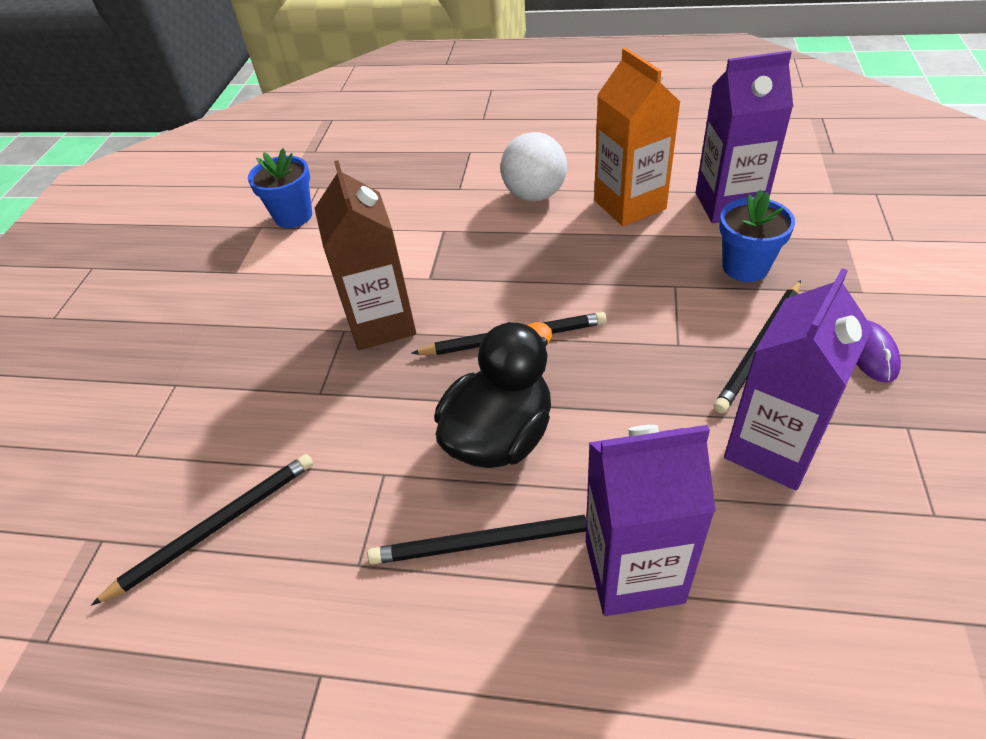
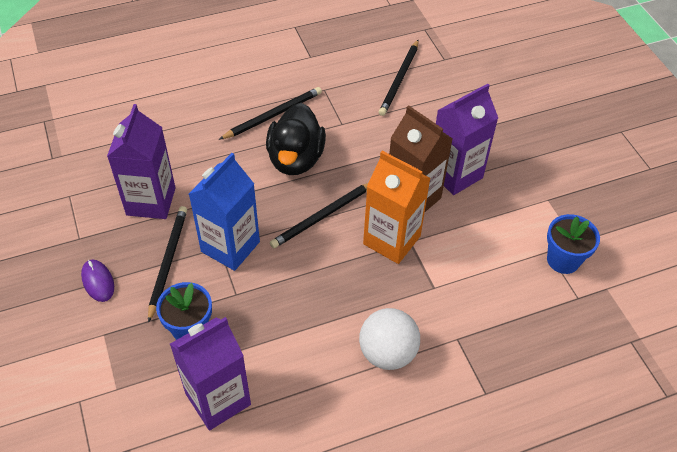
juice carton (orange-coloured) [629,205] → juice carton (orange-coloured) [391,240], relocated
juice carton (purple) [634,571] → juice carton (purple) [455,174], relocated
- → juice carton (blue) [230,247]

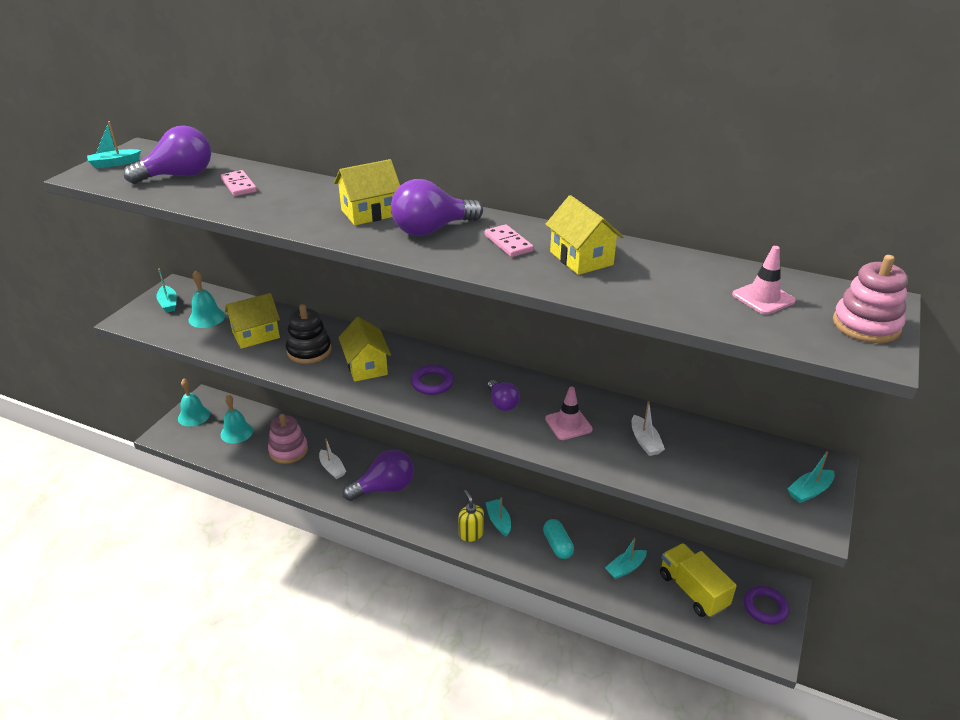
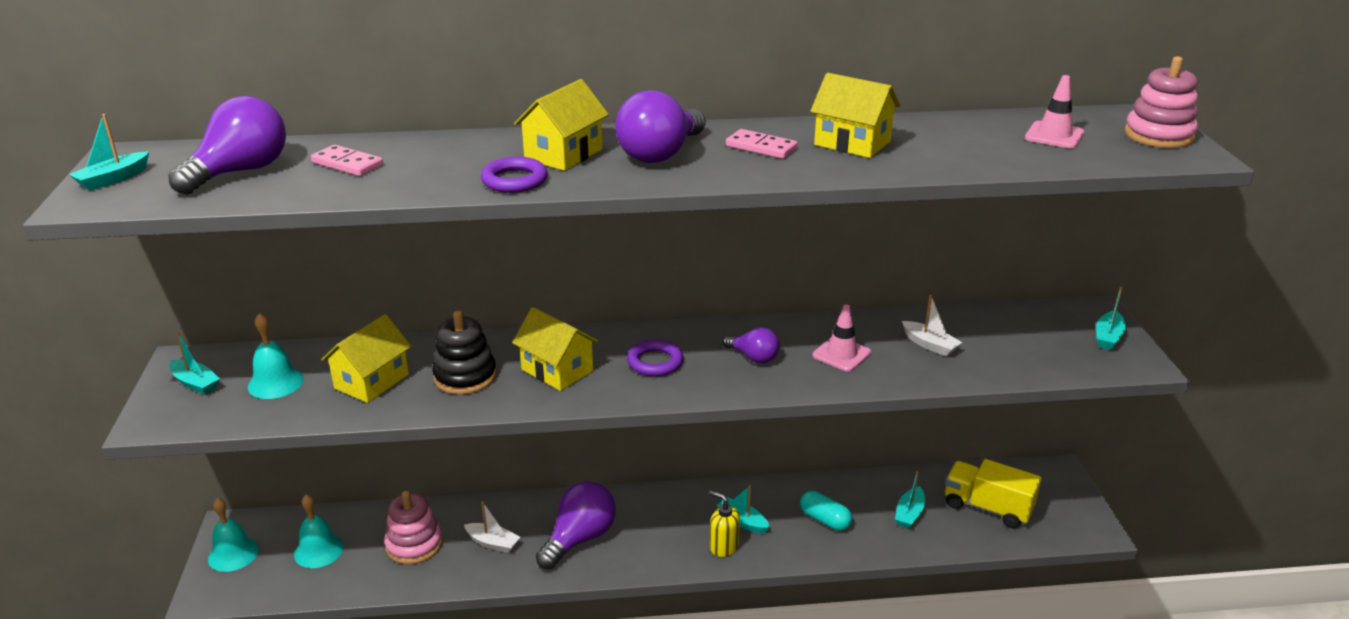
ring (purple) [765,607] → ring (purple) [514,180], relocated

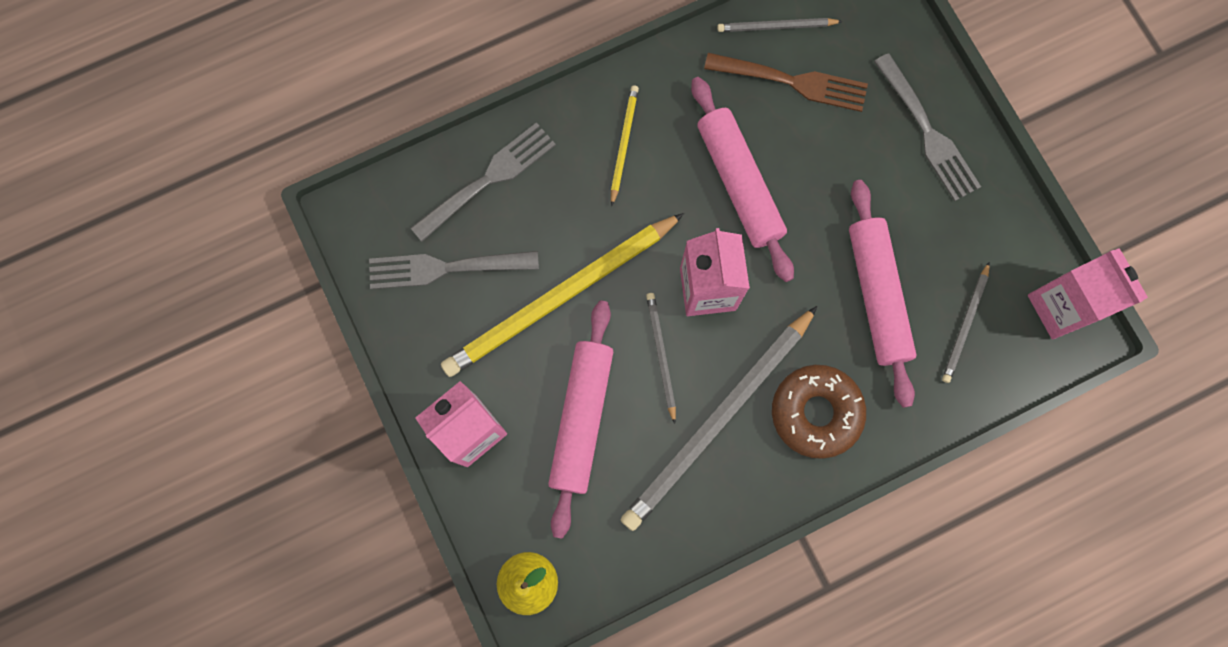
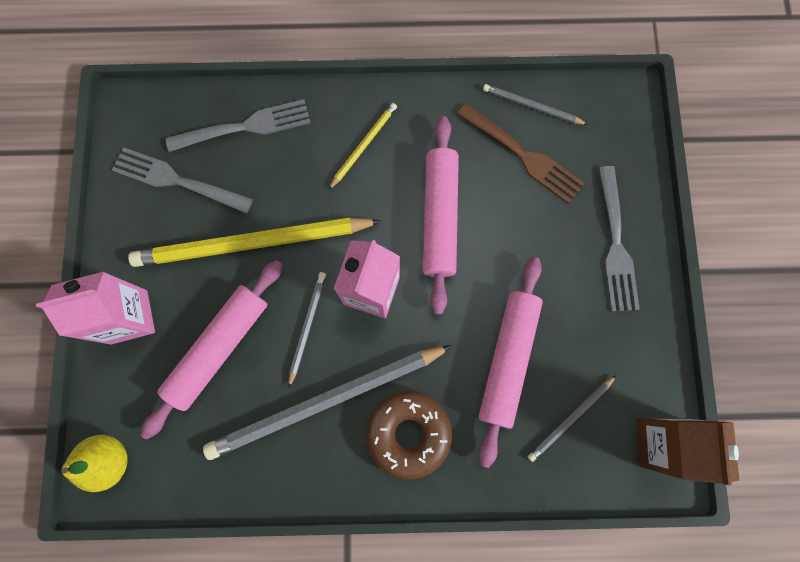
juice carton (pink) [1061,307] → juice carton (brown) [660,442]

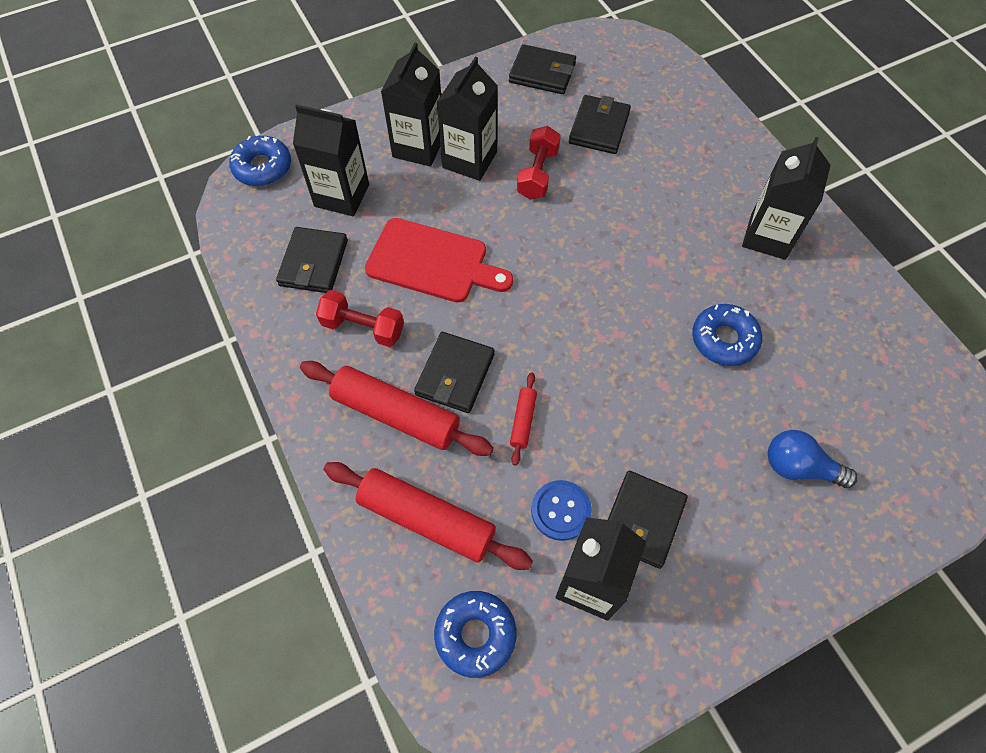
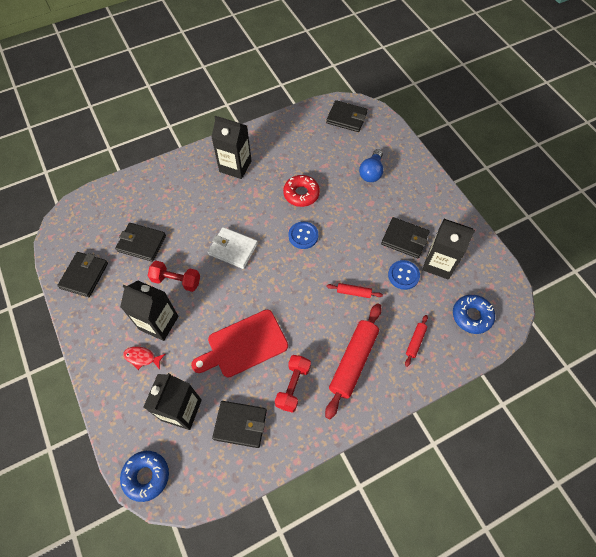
juice carton (black) [418,147] → fish (crimson) [142,358]
cutting board (crimson) [432,262] → cutting board (crimson) [244,344], 135 degrees counterclockwise
glazed donut (blue) [724,339] → glazed donut (crimson) [301,194]
billfold (black) [455,374] → billfold (black) [346,118], relocated
pastry roller (crimson) [427,519] → pastry roller (crimson) [415,341], x0.47
- → shirt button (blue) [303,236]
- → billfold (white) [233,249]

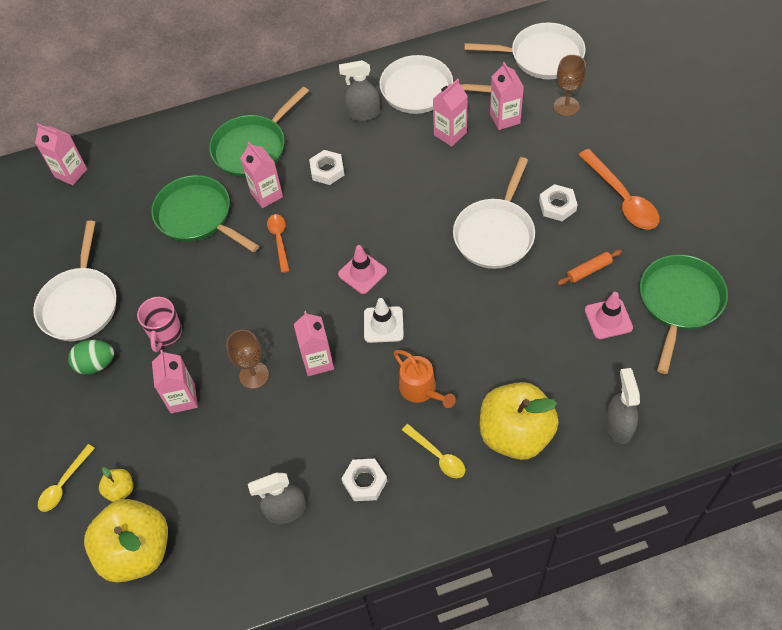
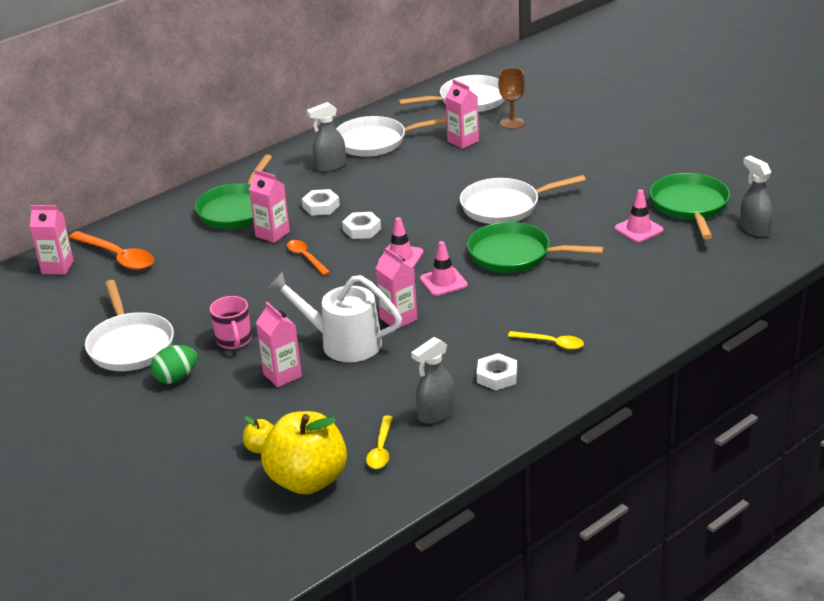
juice carton (pink) [450,134] → -
spoon (orange-coloured) [622,198] → spoon (orange-coloured) [117,257], relocated
frying pan (white) [495,234] → frying pan (white) [504,206], 75 degrees clockwise
frying pan (leaf-green) [197,216] → frying pan (leaf-green) [514,255], relocated
hexagon nut (white) [557,205] → hexagon nut (white) [362,229], relocated
pastry roller (orange-coloured) [589,270] → -
safety cone (white) [383,324] → safety cone (pink) [443,282]
wine glass (brown) [254,375] → watering pot (white) [343,343]
watering pot (orange-coloured) [421,390] → -
sprayer (grey) [618,425] → sprayer (grey) [754,229], relocated
apple (bright yellow) [515,434] → -
spoon (bright yellow) [64,484] → spoon (bright yellow) [381,449], relocated

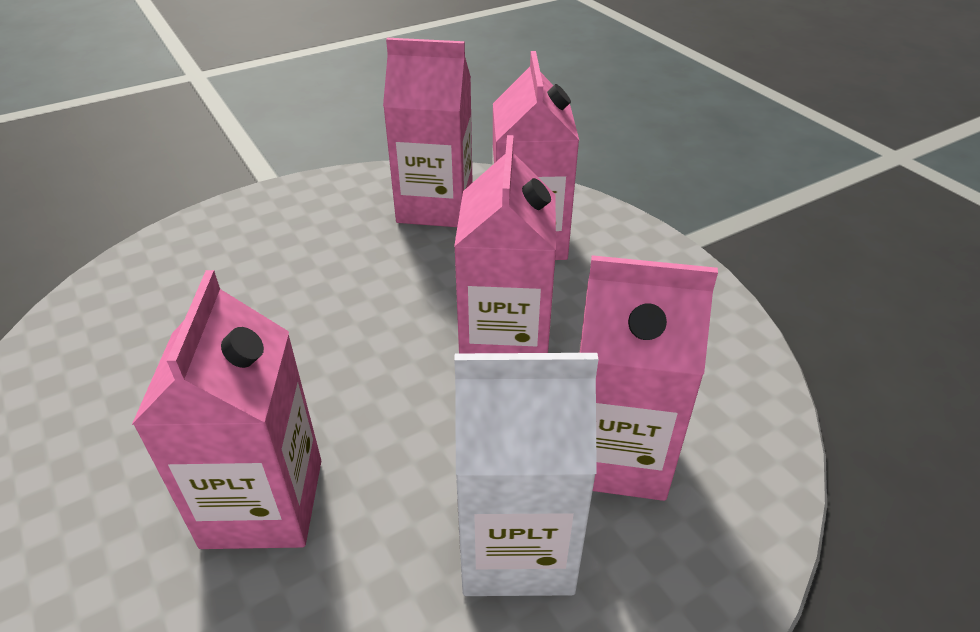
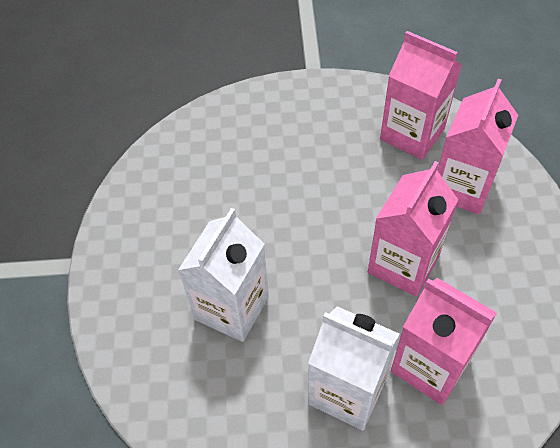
juice carton (pink) [263,503] → juice carton (white) [231,308]

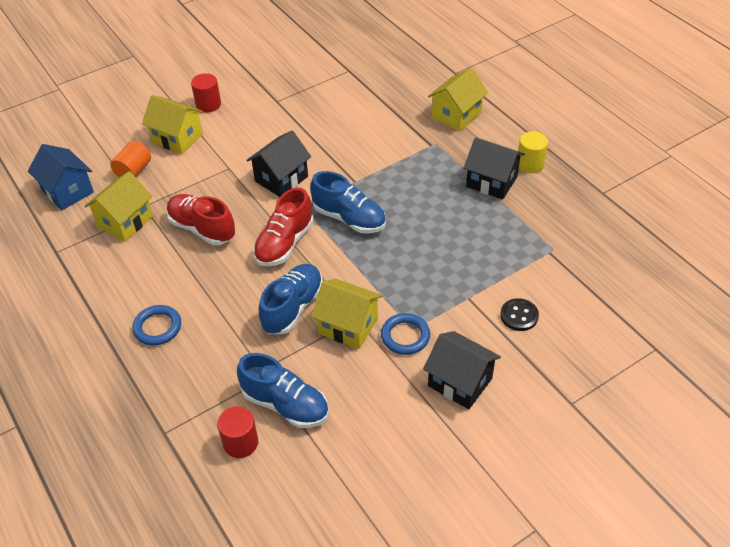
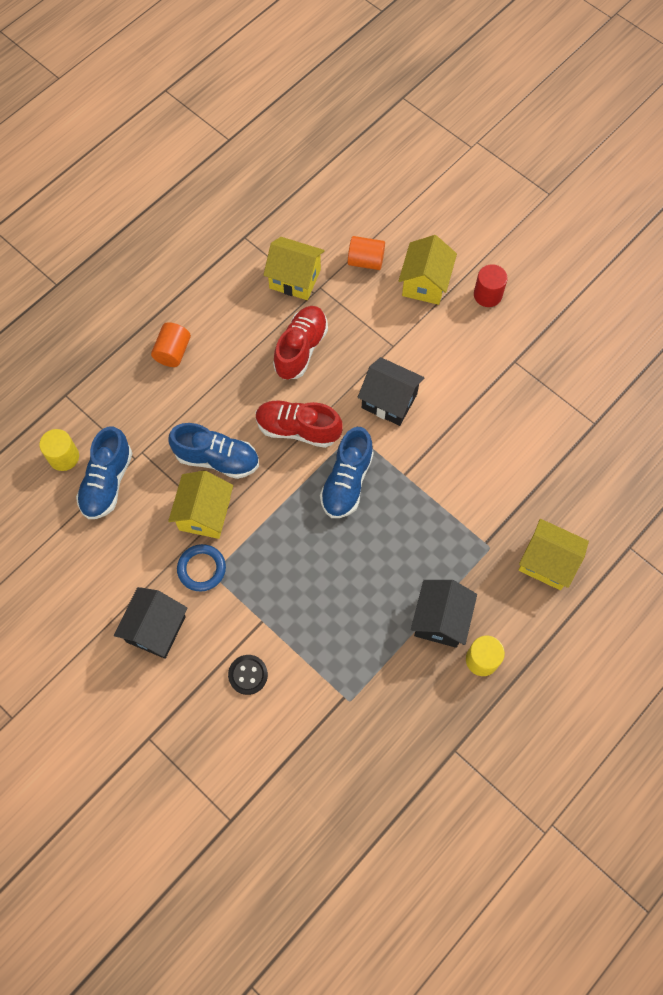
house (blue) [67,191] → -
ring (blue) [157,327] → cylinder shape (orange-coloured) [173,352]
cylinder shape (crimson) [240,442] → cylinder shape (bright yellow) [64,457]

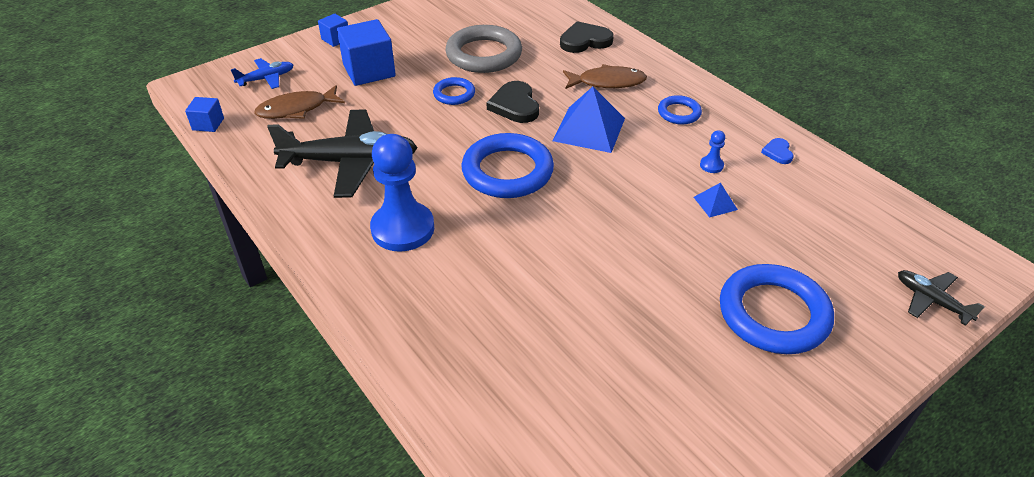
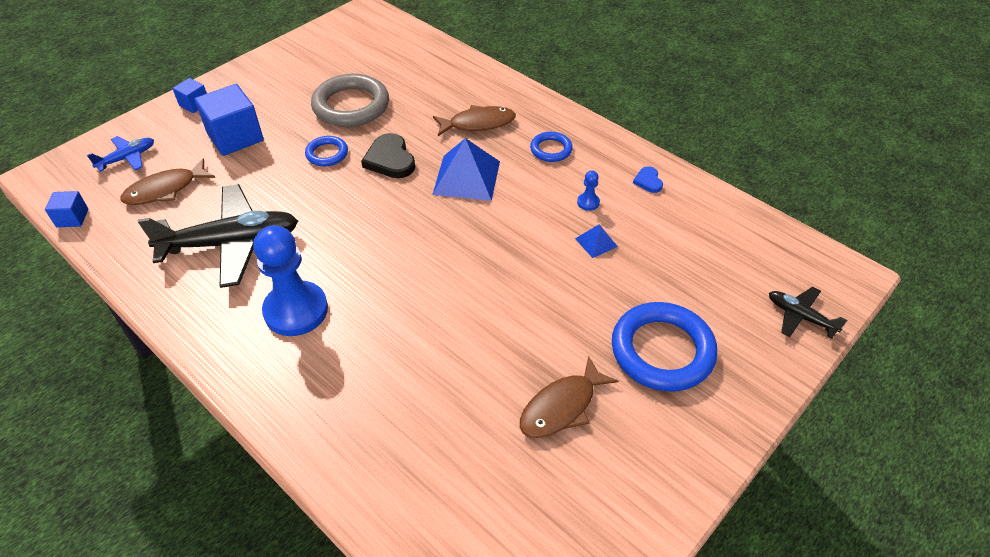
heart (black) [585,41] → -
ring (blue) [507,171] → -
- → fish (brown) [562,407]

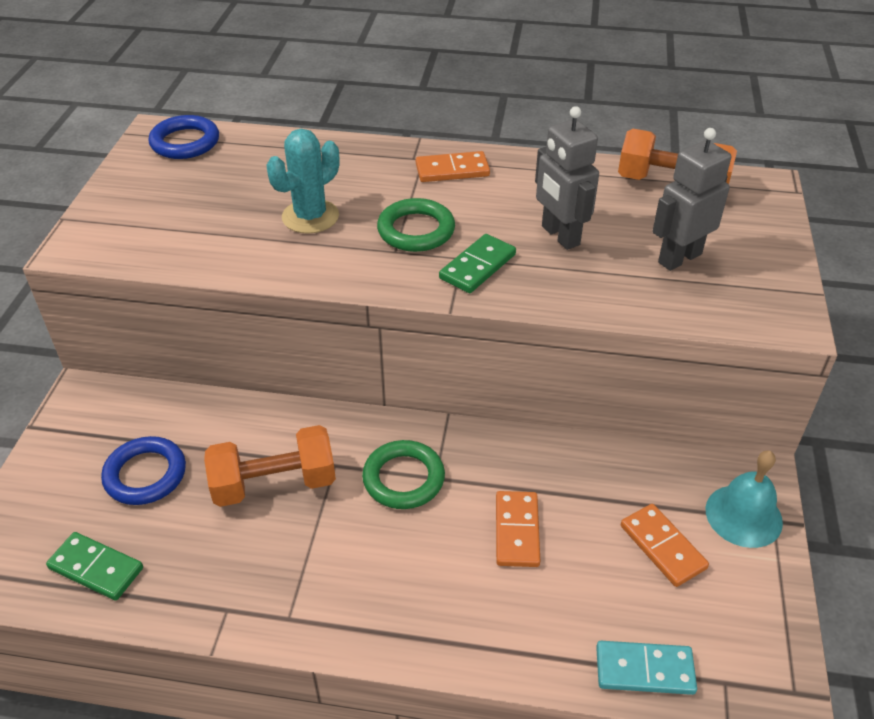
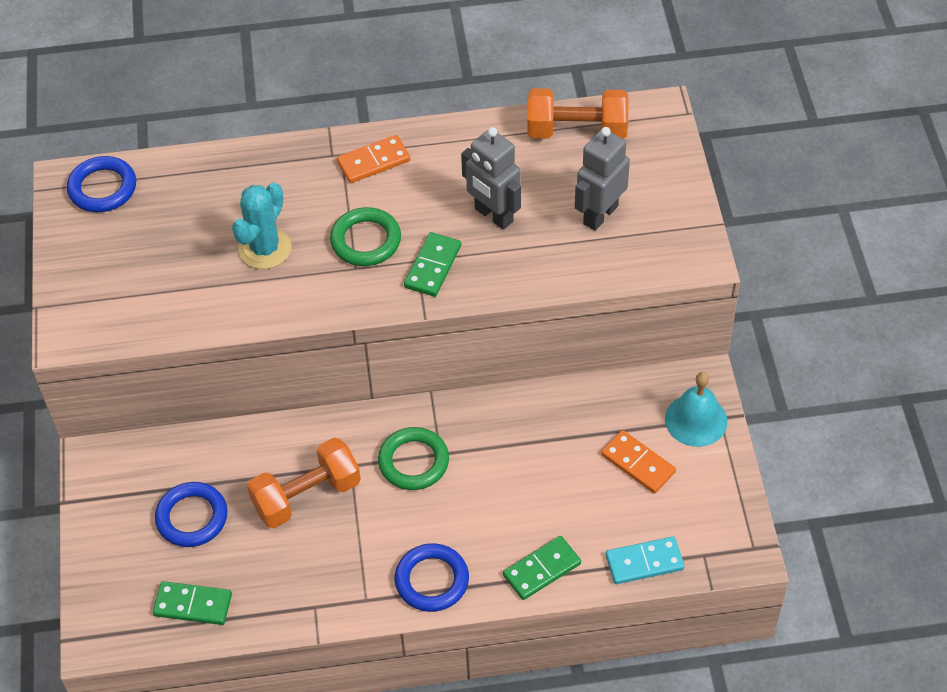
domino (orange-coloured) [517,531] → -
- → domino (leaf-green) [541,569]
- → ring (blue) [432,580]

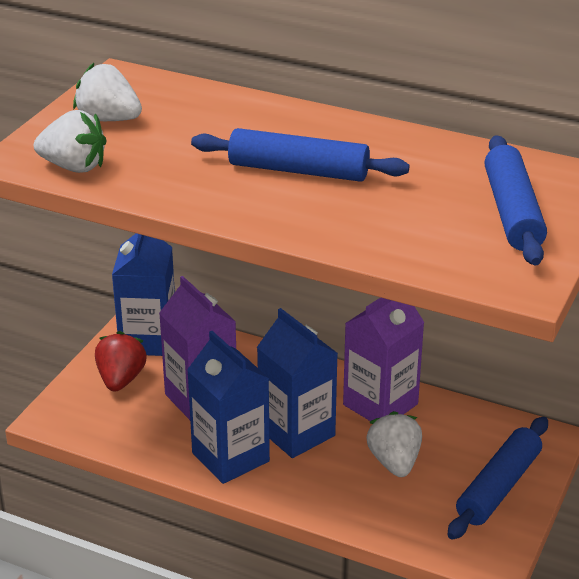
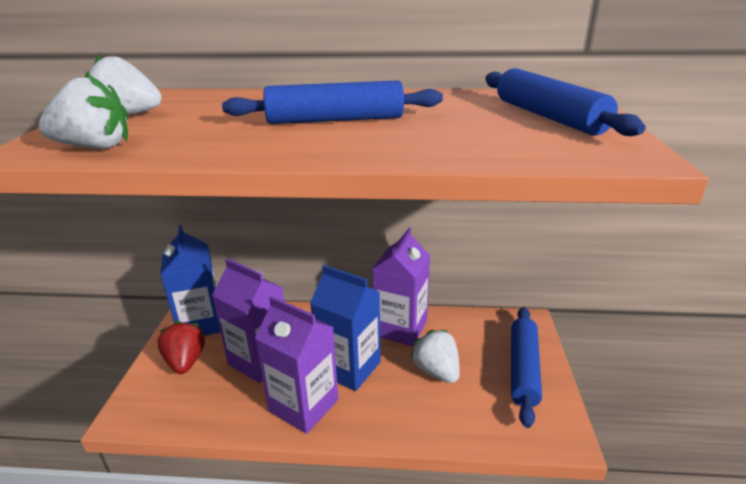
juice carton (blue) [230,457] → juice carton (purple) [303,405]

